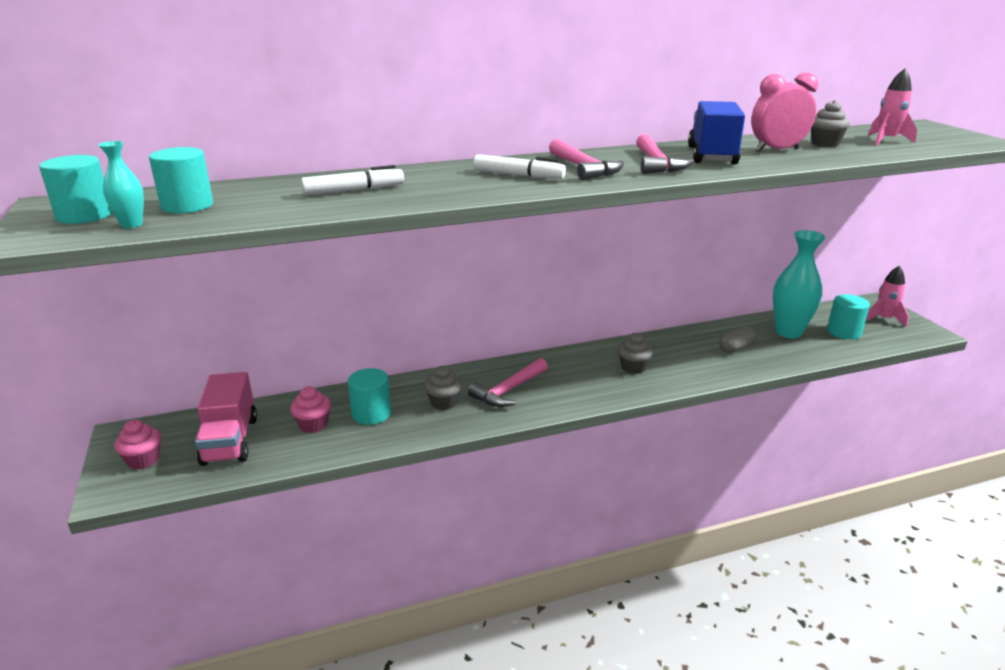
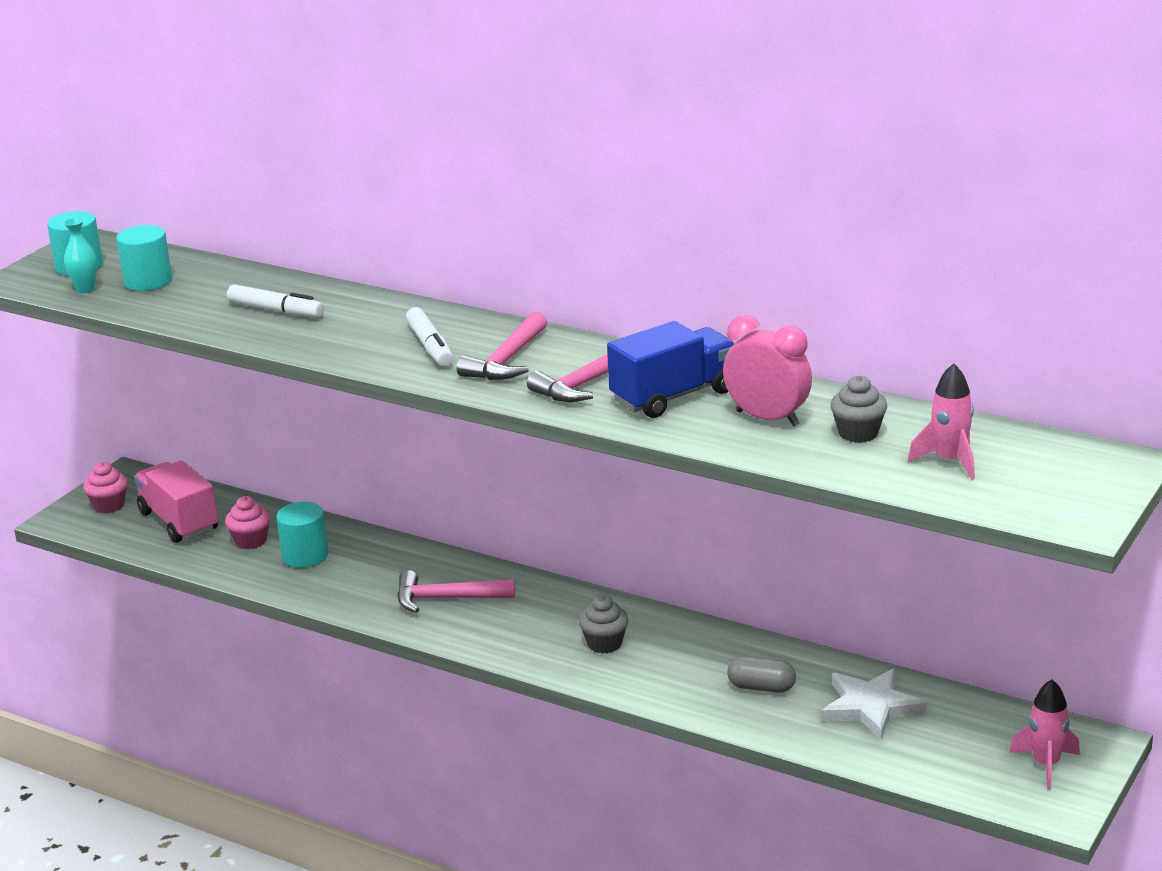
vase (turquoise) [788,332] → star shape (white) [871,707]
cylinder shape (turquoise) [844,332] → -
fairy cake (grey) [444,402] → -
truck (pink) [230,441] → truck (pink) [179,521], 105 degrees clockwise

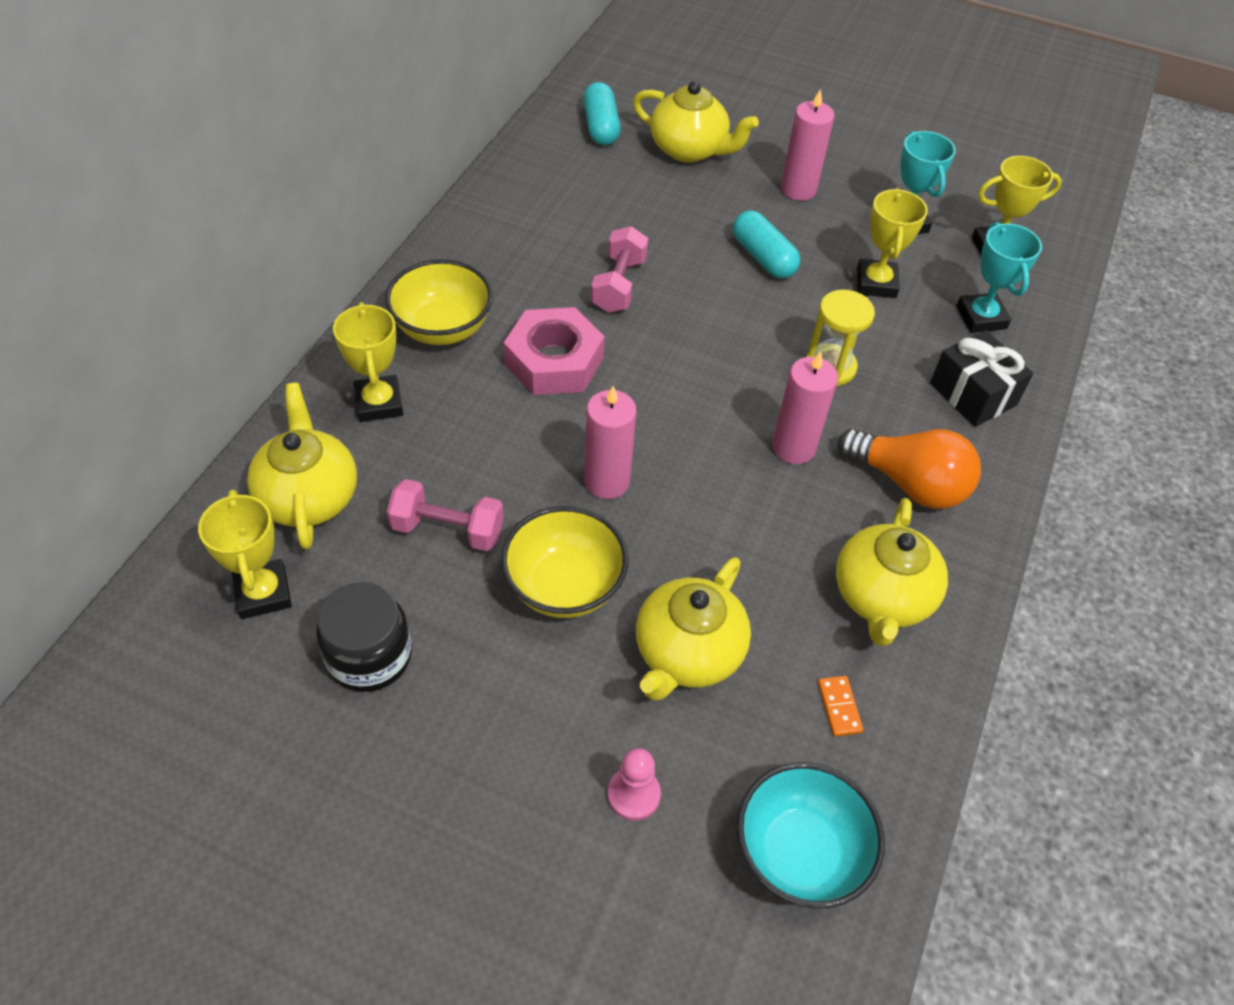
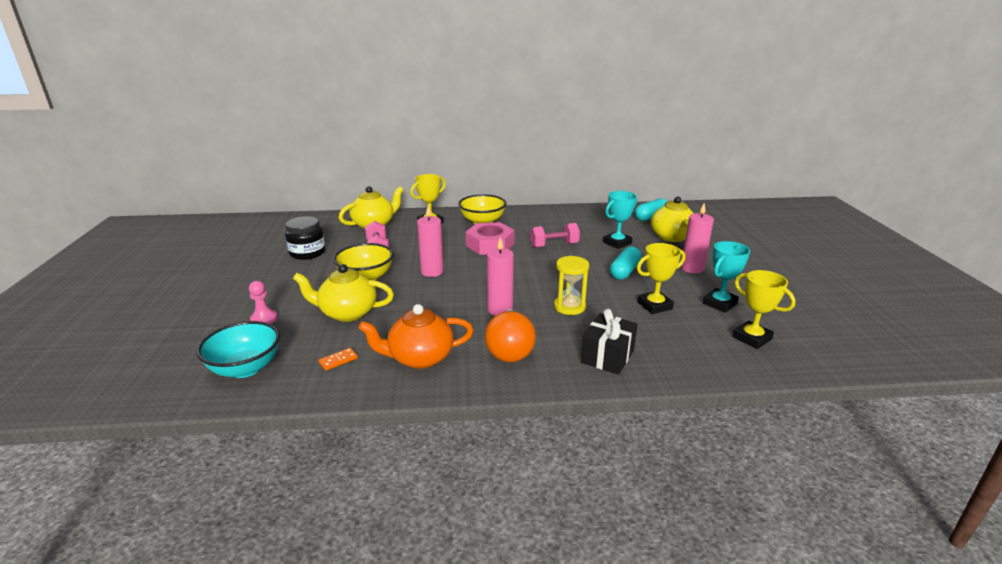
award cup (turquoise) [981,317] → award cup (turquoise) [617,243], relocated
award cup (bright yellow) [263,593] → -
tea pot (bright yellow) [881,597] → tea pot (orange-coloured) [420,358]

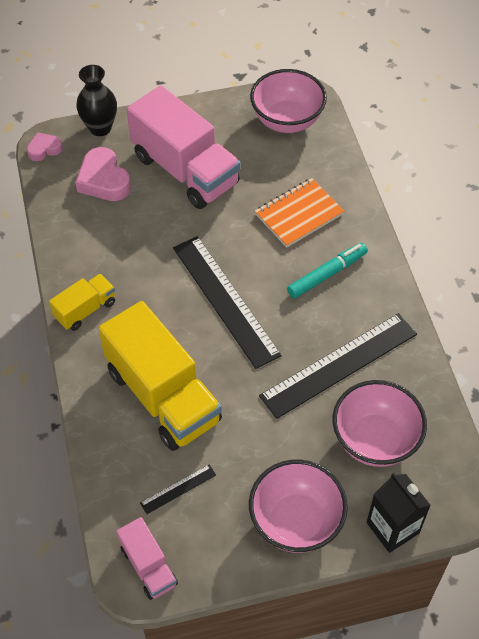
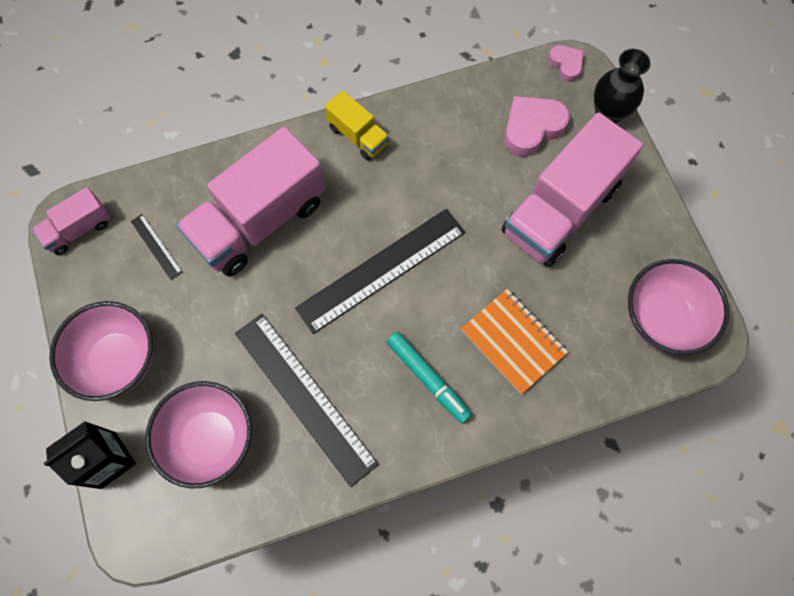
truck (bright yellow) [163,396] → truck (pink) [259,220]

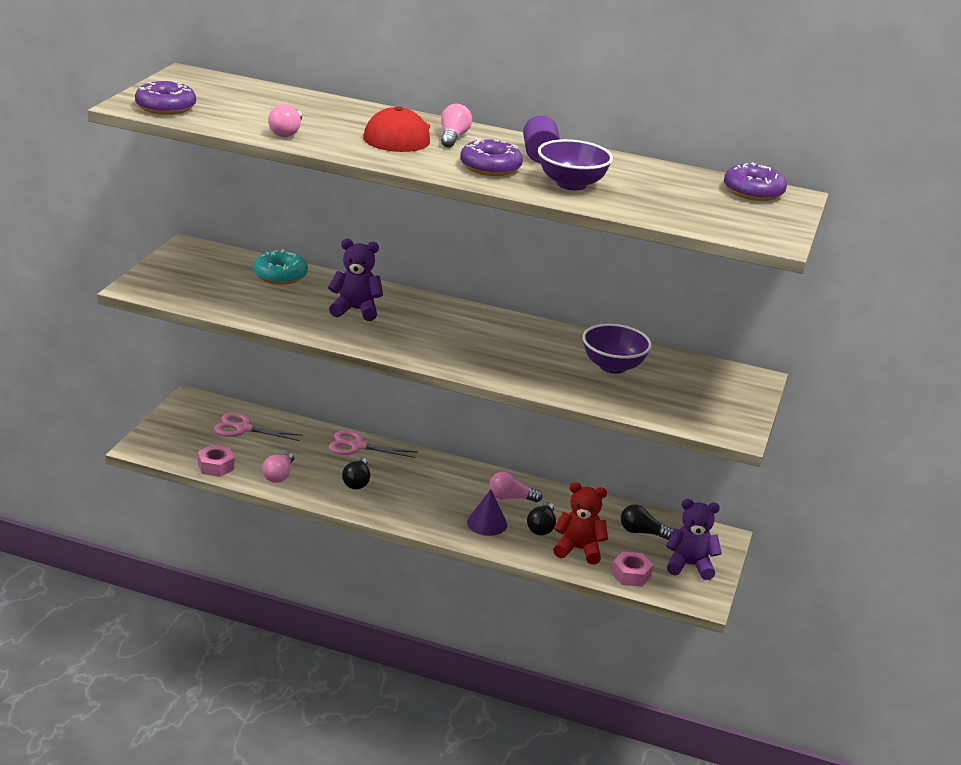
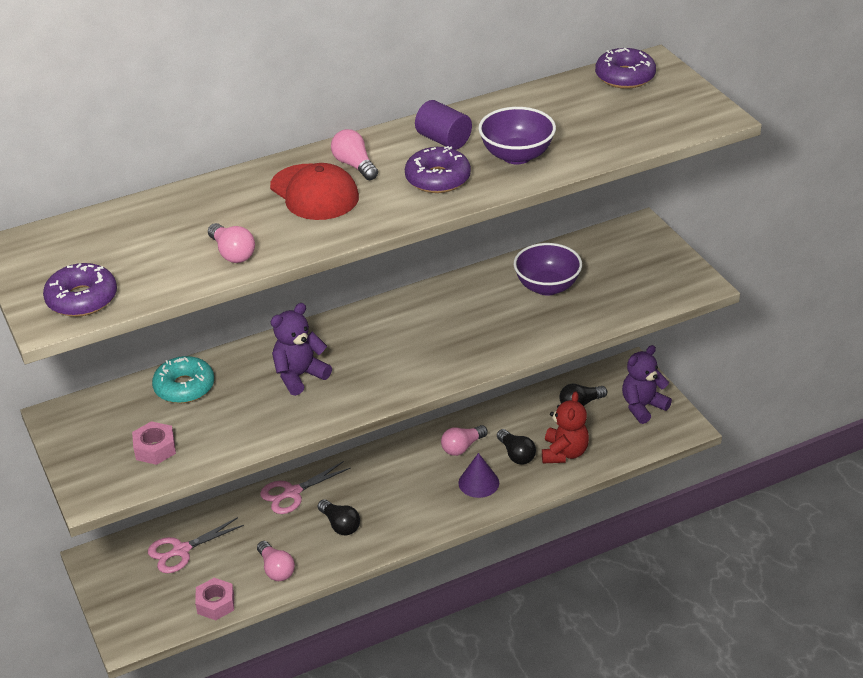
teddy bear (crimson) [578,549] → teddy bear (crimson) [564,453], 135 degrees clockwise
hexagon nut (pink) [631,575] → hexagon nut (pink) [155,449], relocated

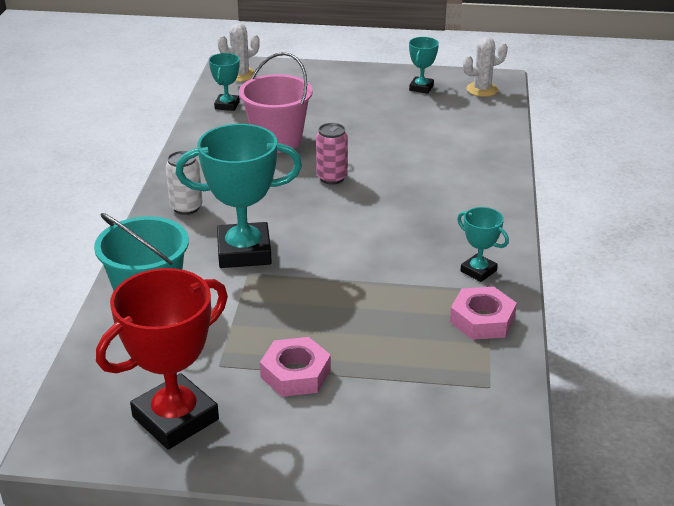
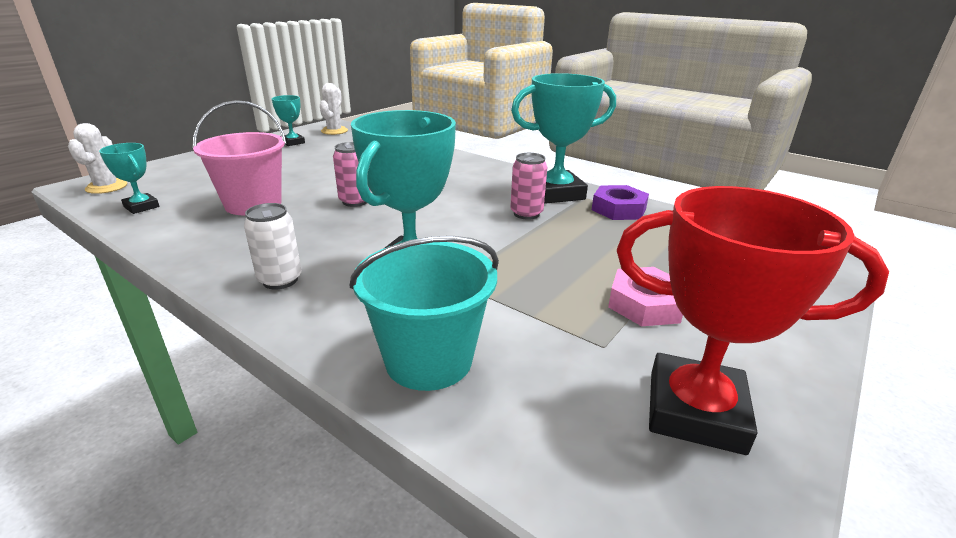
award cup (turquoise) [478,271] → award cup (turquoise) [556,193], x1.99
award cup (crimson) [175,418] → award cup (crimson) [695,411], 60 degrees counterclockwise
hexagon nut (pink) [482,320] → hexagon nut (purple) [618,209]
- → can (pink) [526,214]

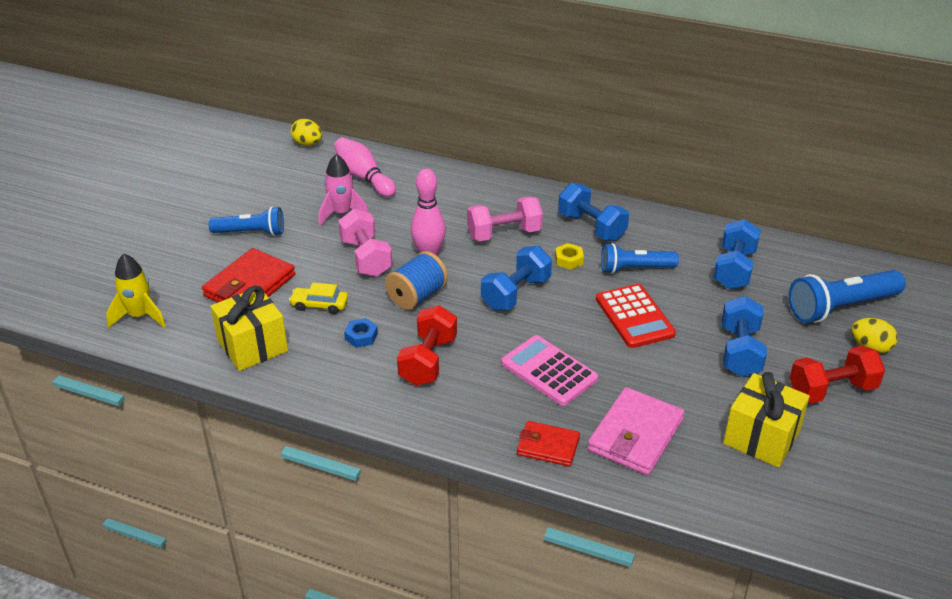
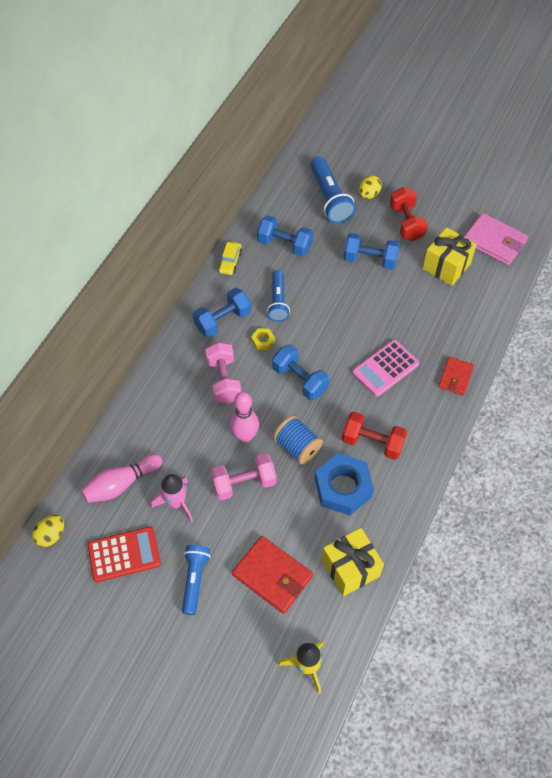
automobile (bright yellow) [319,305] → automobile (bright yellow) [230,262], relocated
adding machine (crimson) [634,317] → adding machine (crimson) [124,554], relocated
hexagon nut (blue) [361,336] → hexagon nut (blue) [343,487], x2.31
billfold (pink) [635,435] → billfold (pink) [494,242], relocated

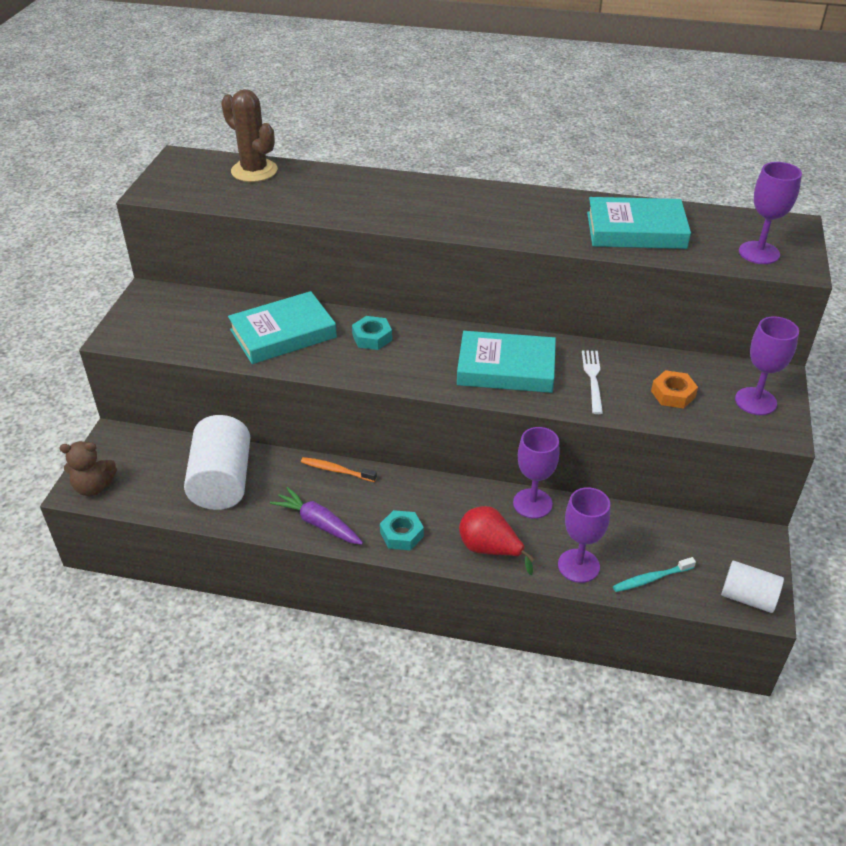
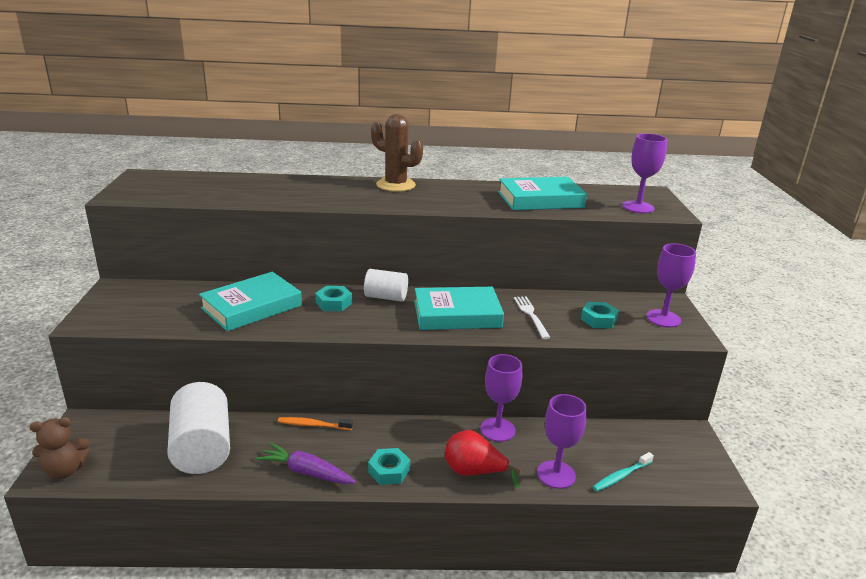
prickly plant (brown) [254,171] → prickly plant (brown) [395,185], relocated
hexagon nut (orange-coloured) [673,394] → hexagon nut (turquoise) [598,320]
cylinder shape (white) [748,598] → cylinder shape (white) [386,297], relocated

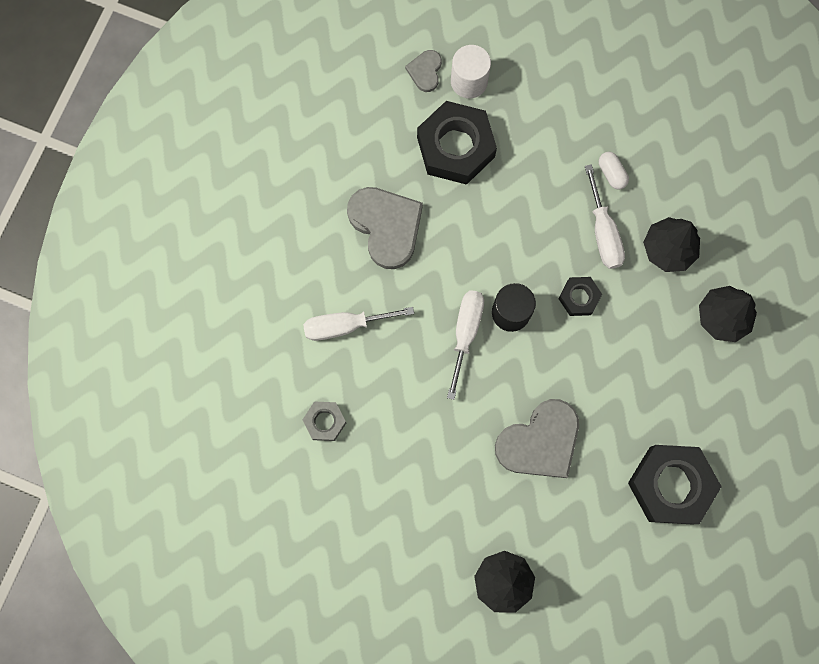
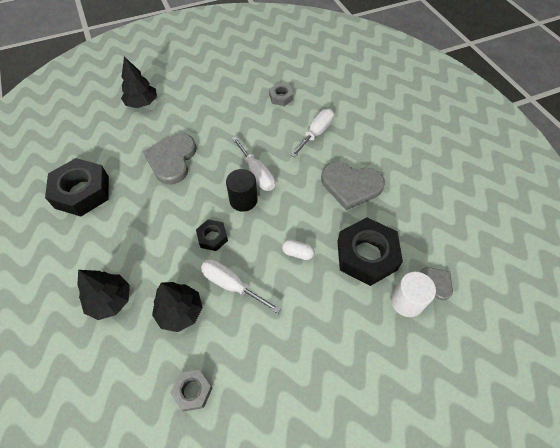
capsule (white) [611,174] → capsule (white) [297,253], relocated
- → hexagon nut (grey) [193,391]

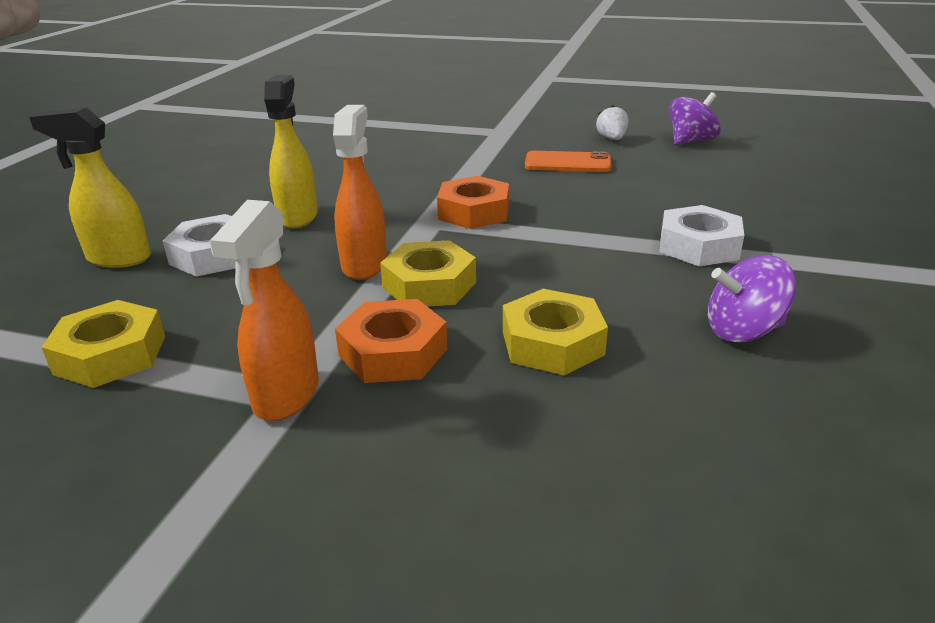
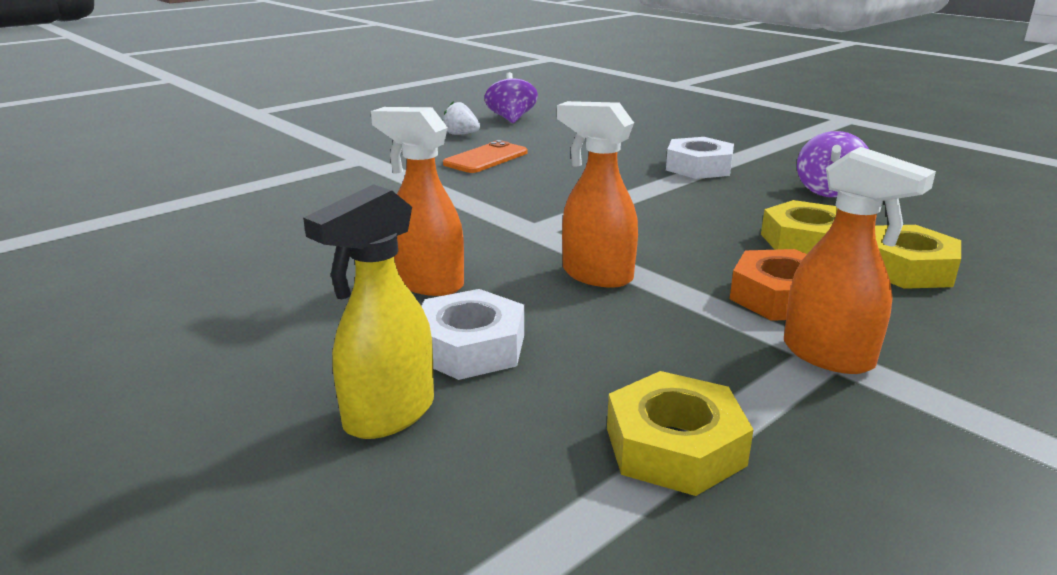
sprayer (bright yellow) [298,216] → sprayer (orange-coloured) [427,283]
hexagon nut (orange-coloured) [474,212] → -
hexagon nut (bright yellow) [429,285] → hexagon nut (bright yellow) [906,268], relocated

